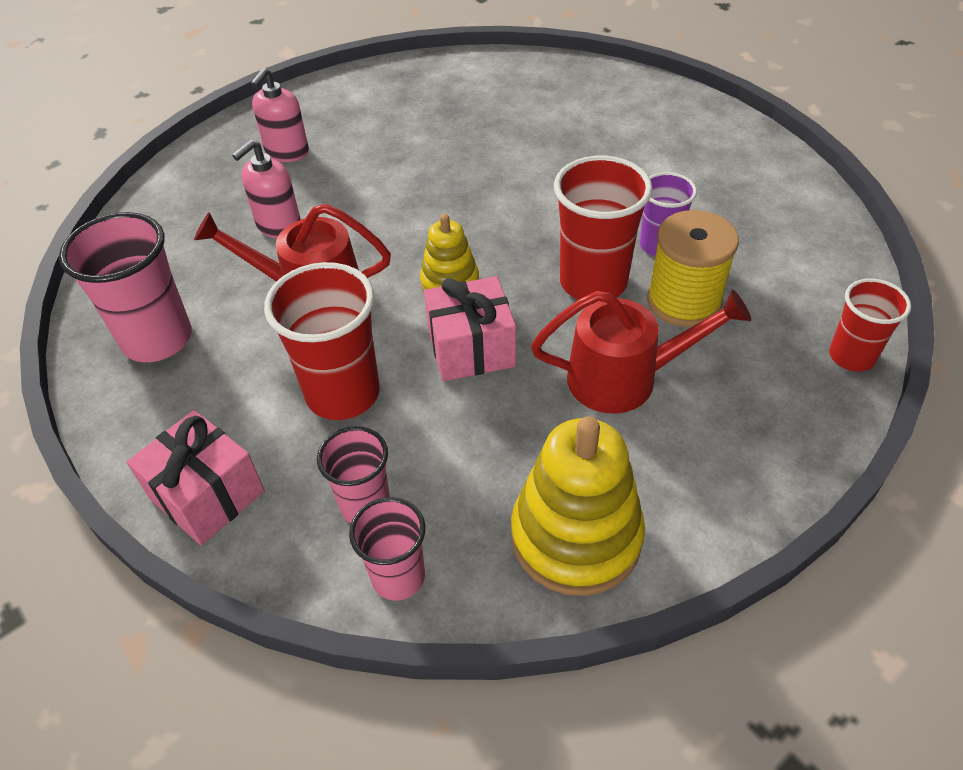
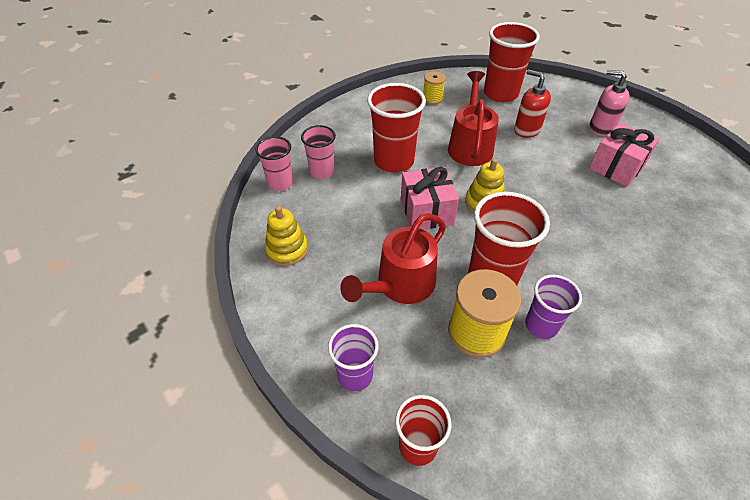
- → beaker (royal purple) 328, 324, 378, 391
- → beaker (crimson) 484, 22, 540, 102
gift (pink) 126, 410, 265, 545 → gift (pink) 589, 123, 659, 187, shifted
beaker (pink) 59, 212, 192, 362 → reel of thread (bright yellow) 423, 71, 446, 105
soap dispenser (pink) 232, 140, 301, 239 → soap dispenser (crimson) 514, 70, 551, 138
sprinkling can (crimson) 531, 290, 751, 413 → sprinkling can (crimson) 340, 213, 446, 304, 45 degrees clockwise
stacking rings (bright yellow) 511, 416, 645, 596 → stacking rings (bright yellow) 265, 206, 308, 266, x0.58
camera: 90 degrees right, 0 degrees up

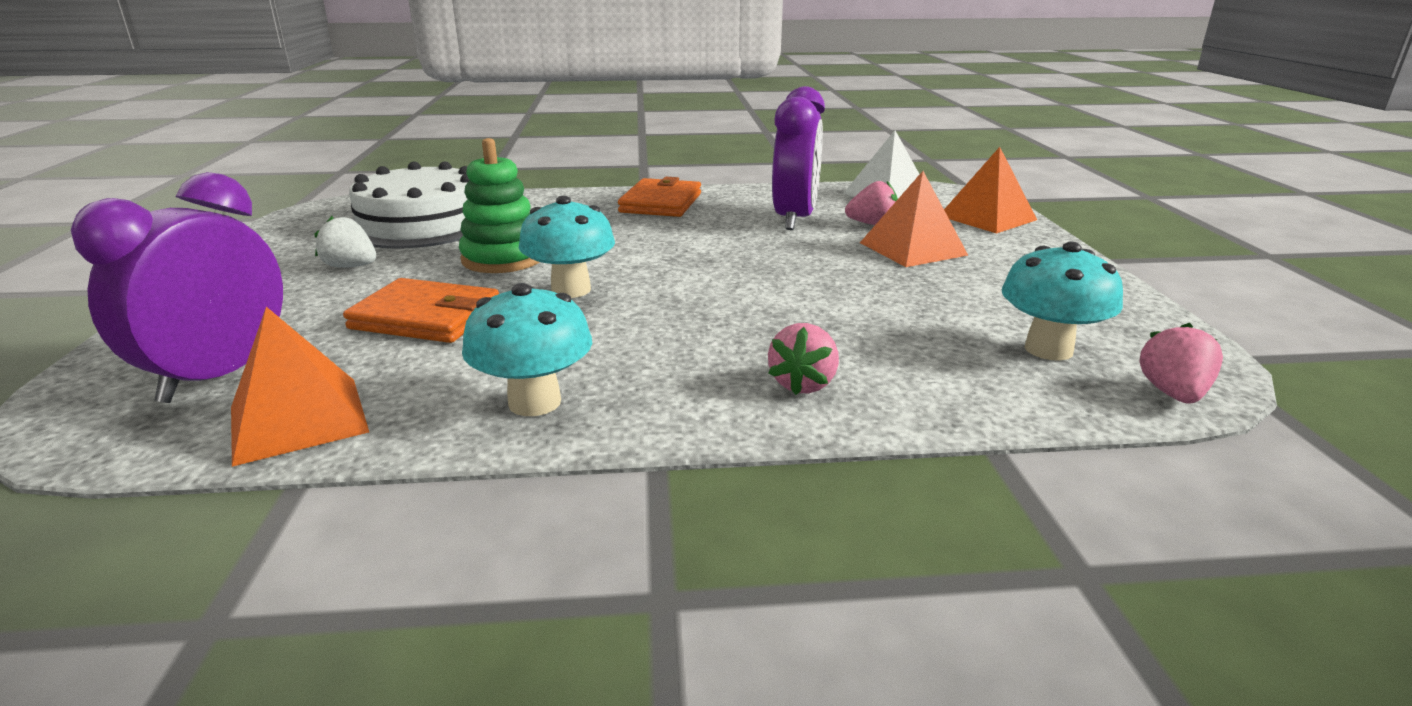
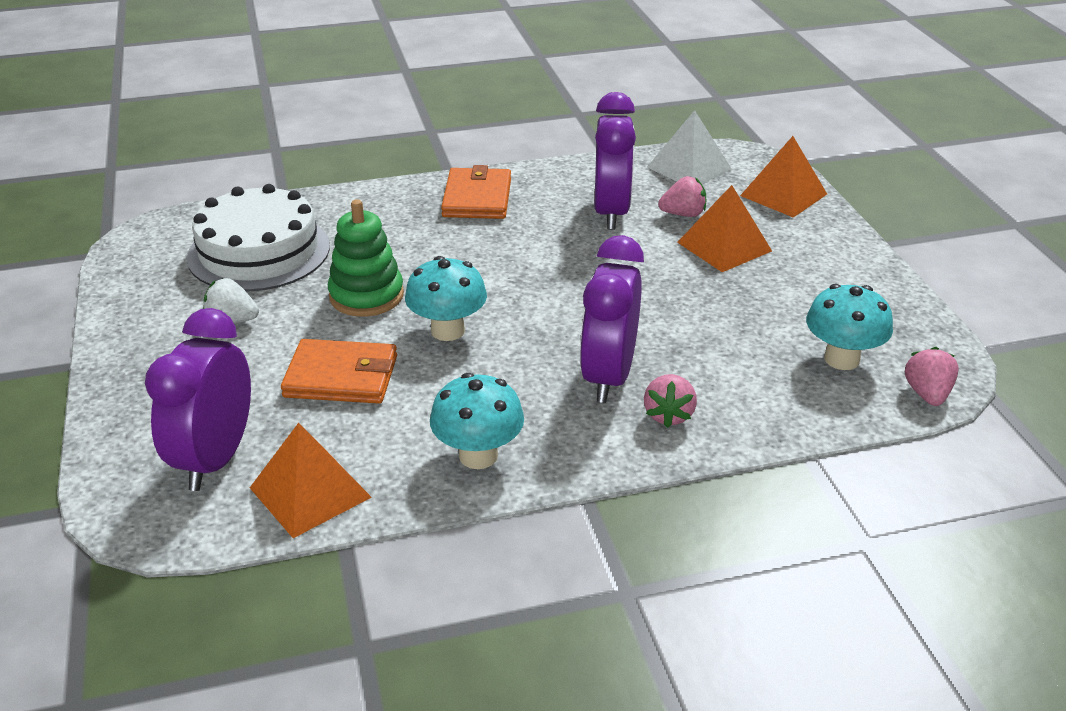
- → alarm clock (royal purple) 580, 235, 644, 403
camera: 10 degrees left, 10 degrees up

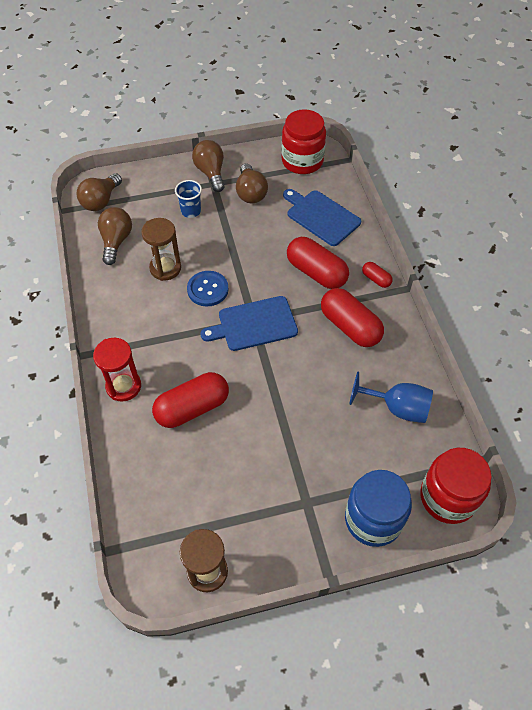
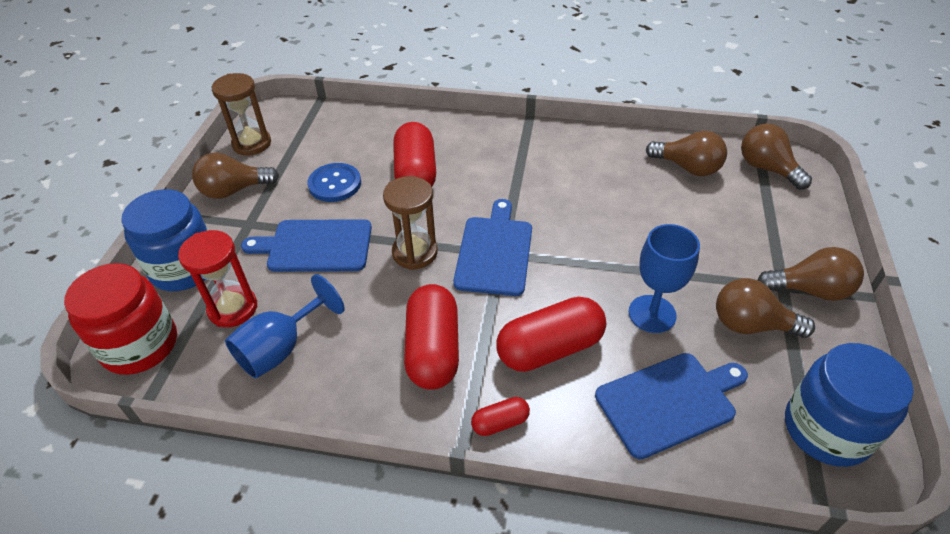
beaker (cobalt) 175, 180, 202, 218 → -
- → light bulb (dark brown) 192, 153, 279, 199
- → bread board (cobalt) 241, 219, 372, 272
- → chalice (cobalt) 629, 224, 700, 333
hourglass (crimson) 93, 338, 141, 402 → hourglass (crimson) 178, 230, 258, 327, shifted
hourglass (dark brown) 141, 218, 181, 281 → hourglass (dark brown) 383, 176, 438, 270, shifted
sewing button (cobalt) 187, 271, 229, 306 → sewing button (cobalt) 307, 163, 361, 202, shifted
jar (crimson) 281, 109, 326, 174 → jar (cobalt) 785, 343, 914, 467
capsule (crimson) 321, 288, 384, 347 → capsule (crimson) 404, 284, 459, 390, 75 degrees counterclockwise
camera: 115 degrees right, 10 degrees down

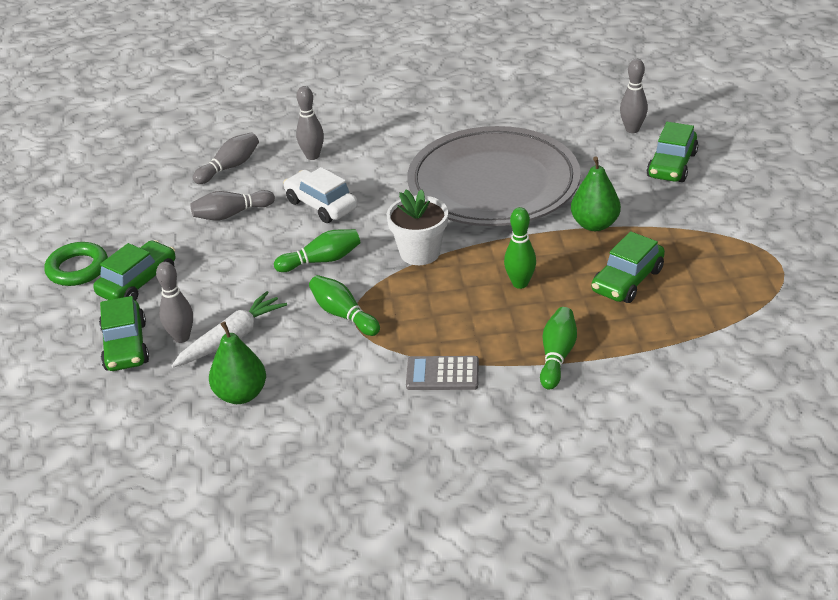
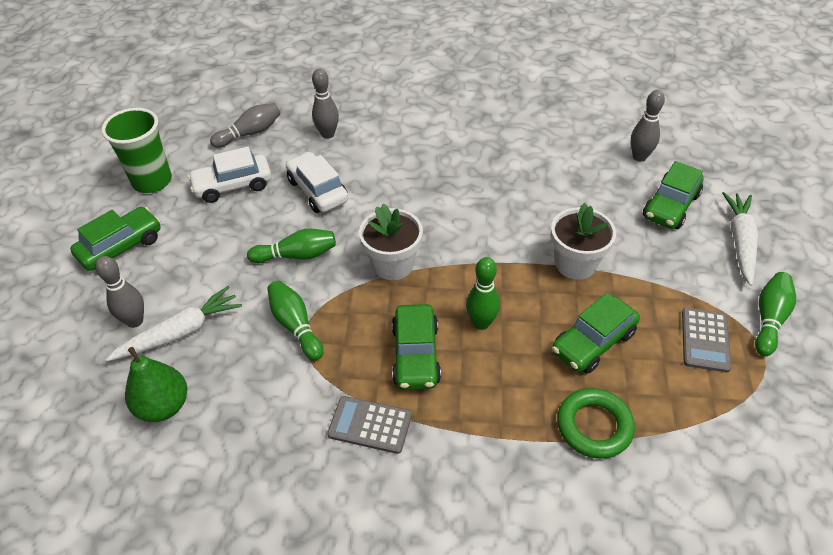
dinner plate (grey) 407, 126, 581, 226 → -
- → beaker (leaf-green) 101, 108, 172, 193
- → calculator (grey) 682, 308, 732, 372
- → toy carrot (snow-white) 722, 192, 758, 286
torus (leaf-green) 45, 242, 108, 286 → torus (leaf-green) 557, 388, 635, 459, shifted
automobile (leaf-green) 99, 296, 149, 371 → automobile (leaf-green) 392, 304, 441, 390, shifted
bowling pin (leaf-green) 540, 307, 577, 390 → bowling pin (leaf-green) 755, 272, 796, 356, shifted
bowling pin (grey) 191, 190, 275, 220 → automobile (snow-white) 188, 147, 272, 203
pear (leaf-green) 571, 157, 621, 231 → potted plant (snow-white) 551, 203, 616, 280
camera: 10 degrees right, 10 degrees up

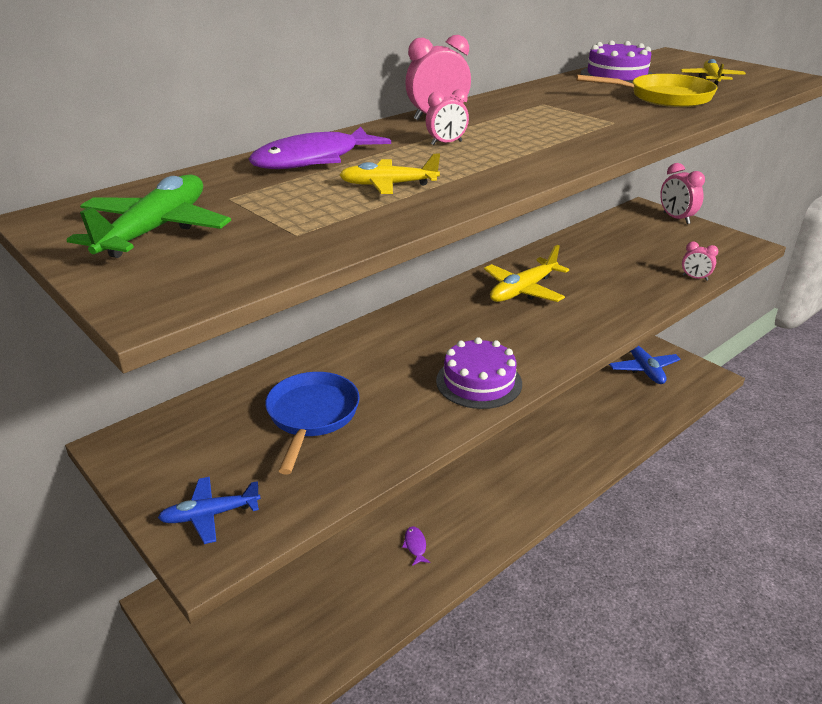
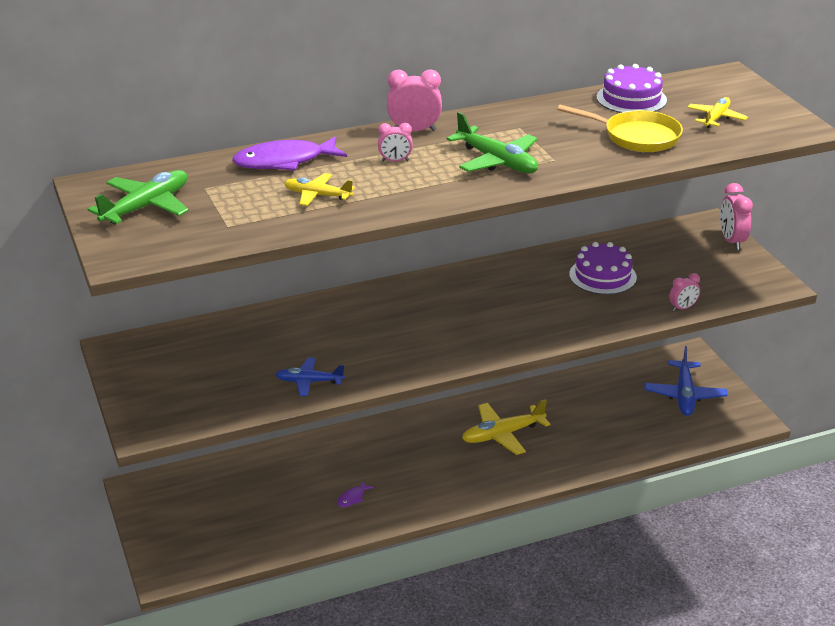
pan (cobalt) 265, 372, 360, 474 → -
- → aeroplane (leaf-green) 446, 112, 538, 173
aeroplane (cobalt) 158, 477, 261, 544 → aeroplane (cobalt) 275, 358, 345, 396, shifted
cake (royal purple) 436, 337, 522, 409 → cake (royal purple) 569, 242, 637, 295, shifted
aeroplane (bright yellow) 484, 245, 569, 302 → aeroplane (bright yellow) 462, 399, 550, 455, shifted
fish figure (royal purple) 402, 527, 430, 566 → fish figure (royal purple) 337, 480, 374, 507, 150 degrees counterclockwise
alarm clock (pink) 682, 241, 718, 281 → alarm clock (pink) 669, 273, 700, 311, 75 degrees counterclockwise
camera: 20 degrees right, 0 degrees up

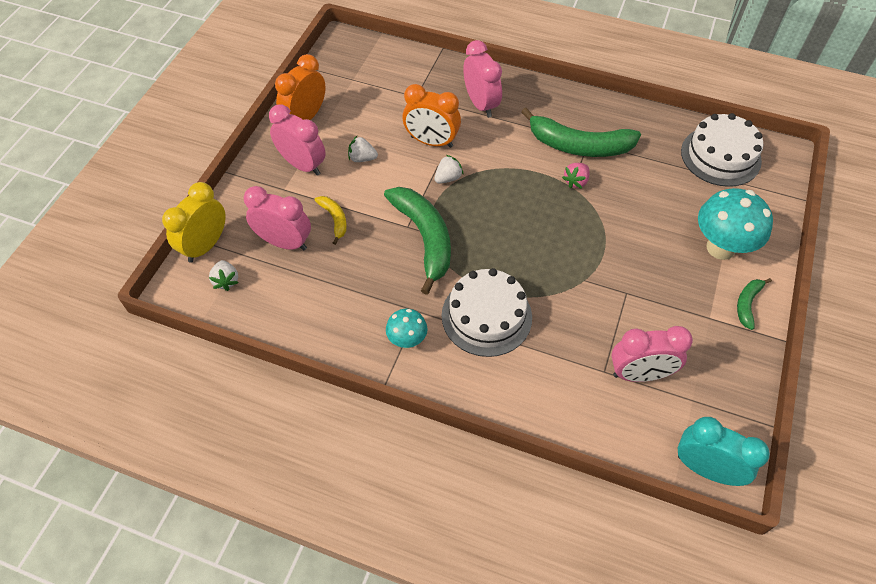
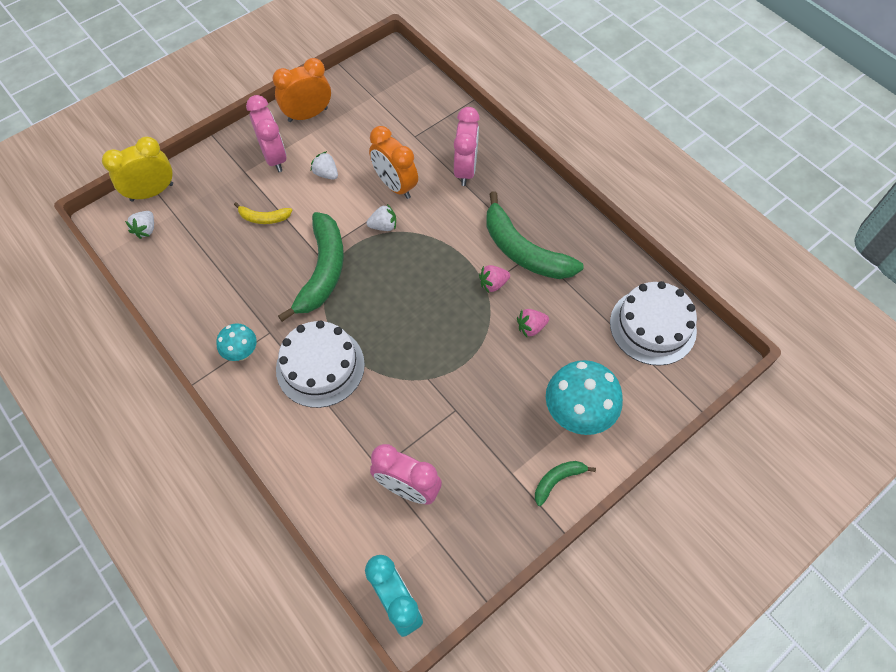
alarm clock (pink) 244, 186, 311, 250 → -
- → berry (pink) 517, 309, 549, 337
toy banana (bright yellow) 315, 196, 347, 245 → toy banana (bright yellow) 234, 202, 292, 224, 90 degrees clockwise
camera: 30 degrees right, 5 degrees up

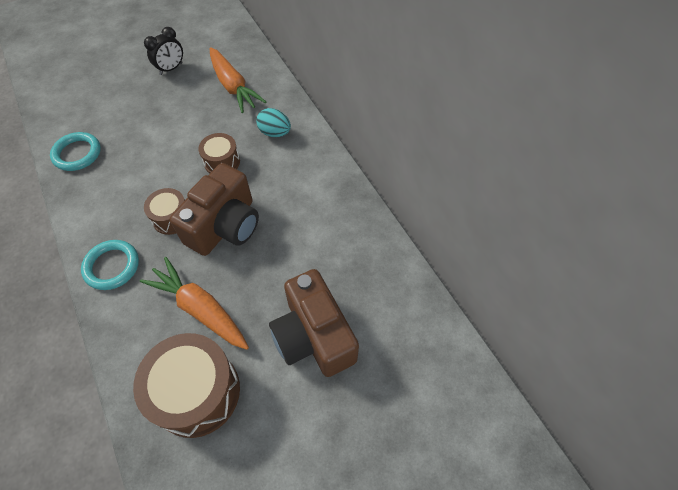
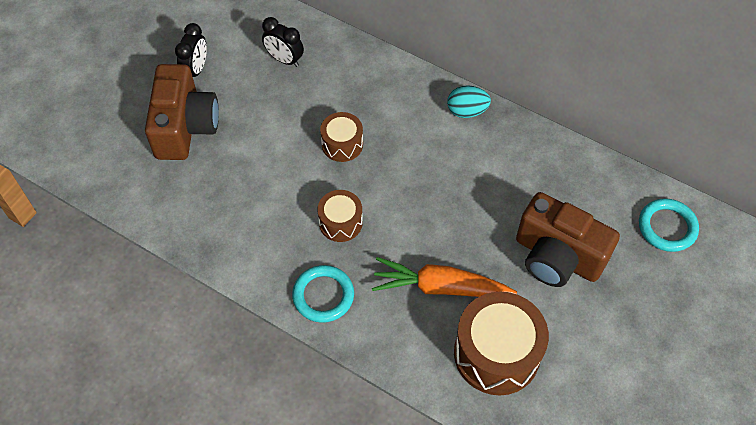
torus (turquoise) 50, 132, 101, 171 → torus (turquoise) 639, 198, 699, 252, shifted
camera (dark brown) 170, 163, 259, 256 → camera (dark brown) 145, 64, 219, 160, shifted
toy egg (turquoise) 256, 108, 291, 137 → toy egg (turquoise) 447, 85, 491, 118, shifted
toy carrot (orange-coloured) 210, 47, 266, 113 → alarm clock (black) 262, 17, 304, 67
camera: 30 degrees left, 0 degrees up

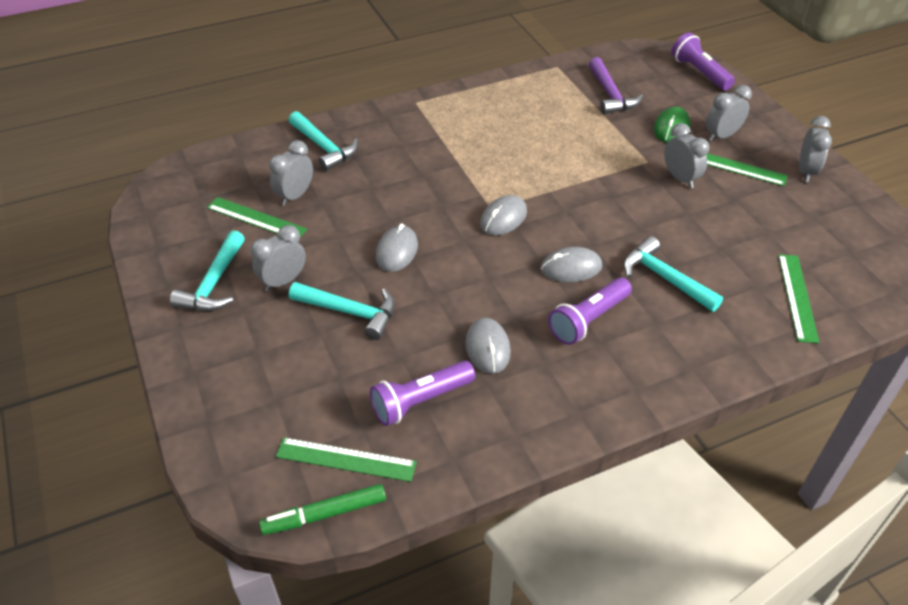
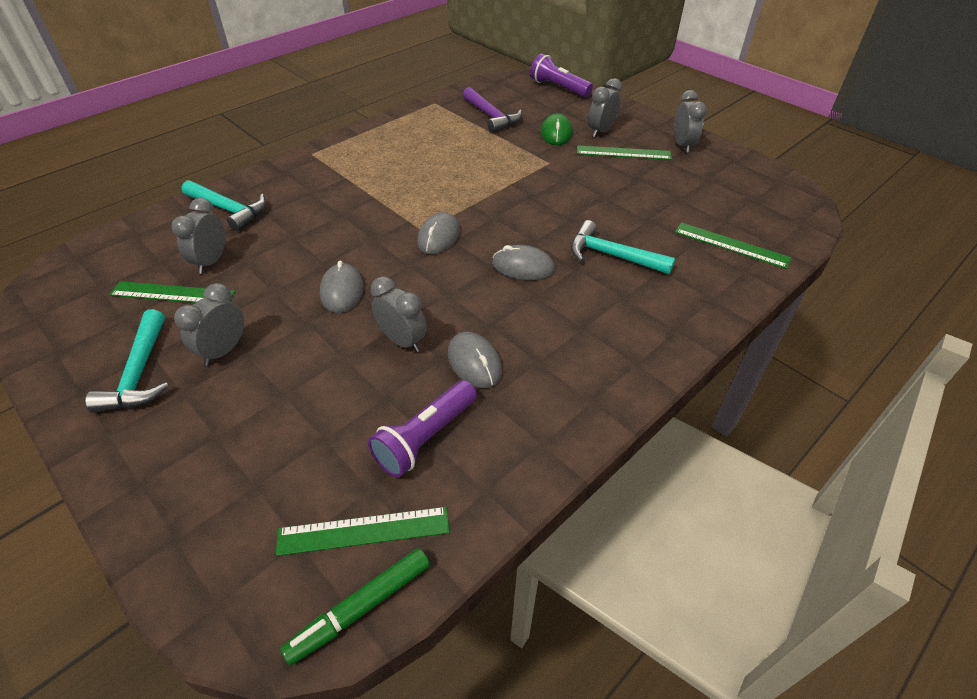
hammer (turquoise) 289, 282, 395, 340 → -
flashlight (royal purple) 548, 277, 632, 345 → -
alarm clock (grey) 664, 123, 709, 188 → alarm clock (grey) 371, 276, 427, 352, shifted
PC mouse (grey) 541, 247, 602, 282 → PC mouse (grey) 492, 245, 555, 280, 45 degrees clockwise
ruler (leaf-green) 778, 254, 819, 343 → ruler (leaf-green) 675, 222, 791, 269, 45 degrees counterclockwise
camera: 20 degrees left, 0 degrees up

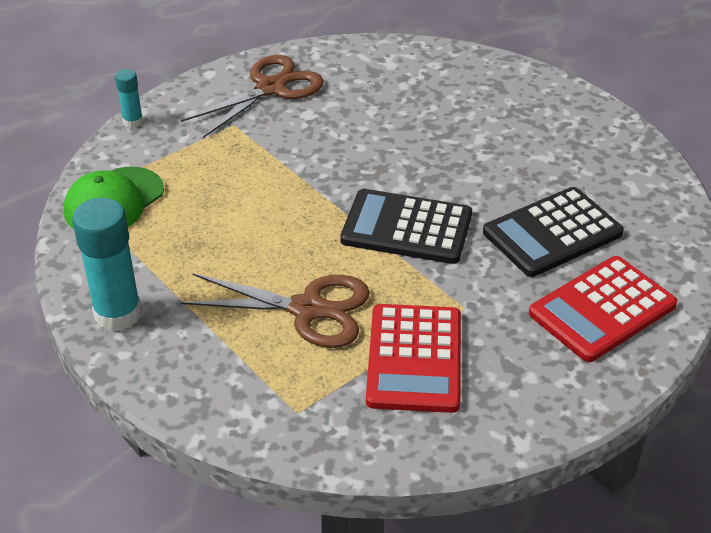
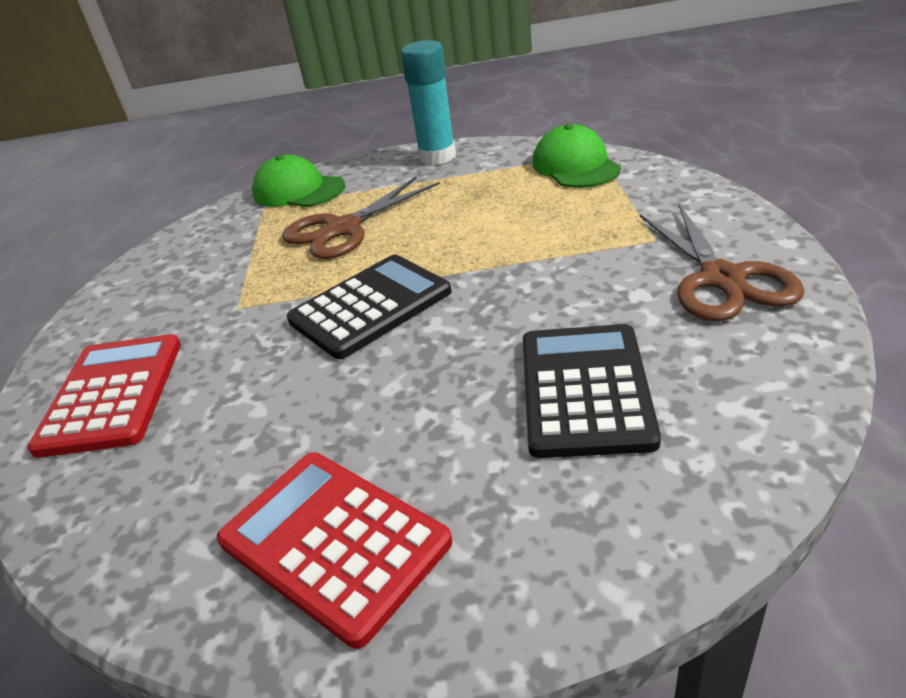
glue (turquoise) 115, 69, 143, 128 → -
- → peaked cap (leaf-green) 252, 155, 345, 207
calculator (crimson) 366, 304, 461, 413 → calculator (crimson) 217, 452, 452, 649, shifted
calculator (black) 483, 187, 624, 277 → calculator (black) 523, 324, 661, 458, shifted
camera: 130 degrees right, 5 degrees down

